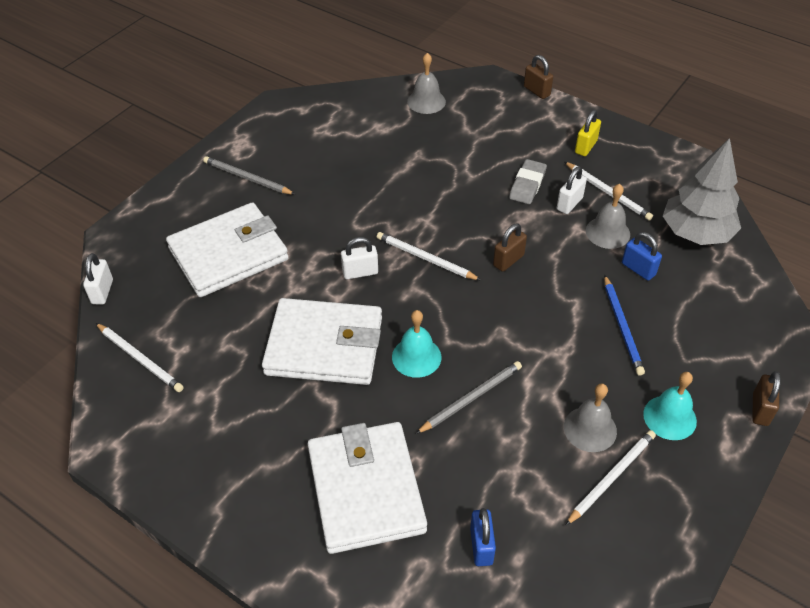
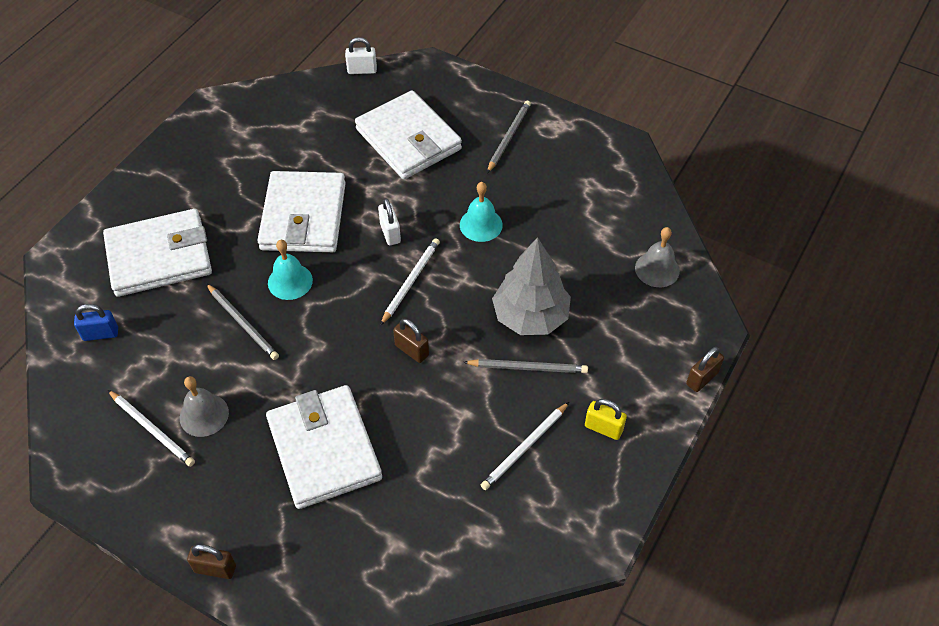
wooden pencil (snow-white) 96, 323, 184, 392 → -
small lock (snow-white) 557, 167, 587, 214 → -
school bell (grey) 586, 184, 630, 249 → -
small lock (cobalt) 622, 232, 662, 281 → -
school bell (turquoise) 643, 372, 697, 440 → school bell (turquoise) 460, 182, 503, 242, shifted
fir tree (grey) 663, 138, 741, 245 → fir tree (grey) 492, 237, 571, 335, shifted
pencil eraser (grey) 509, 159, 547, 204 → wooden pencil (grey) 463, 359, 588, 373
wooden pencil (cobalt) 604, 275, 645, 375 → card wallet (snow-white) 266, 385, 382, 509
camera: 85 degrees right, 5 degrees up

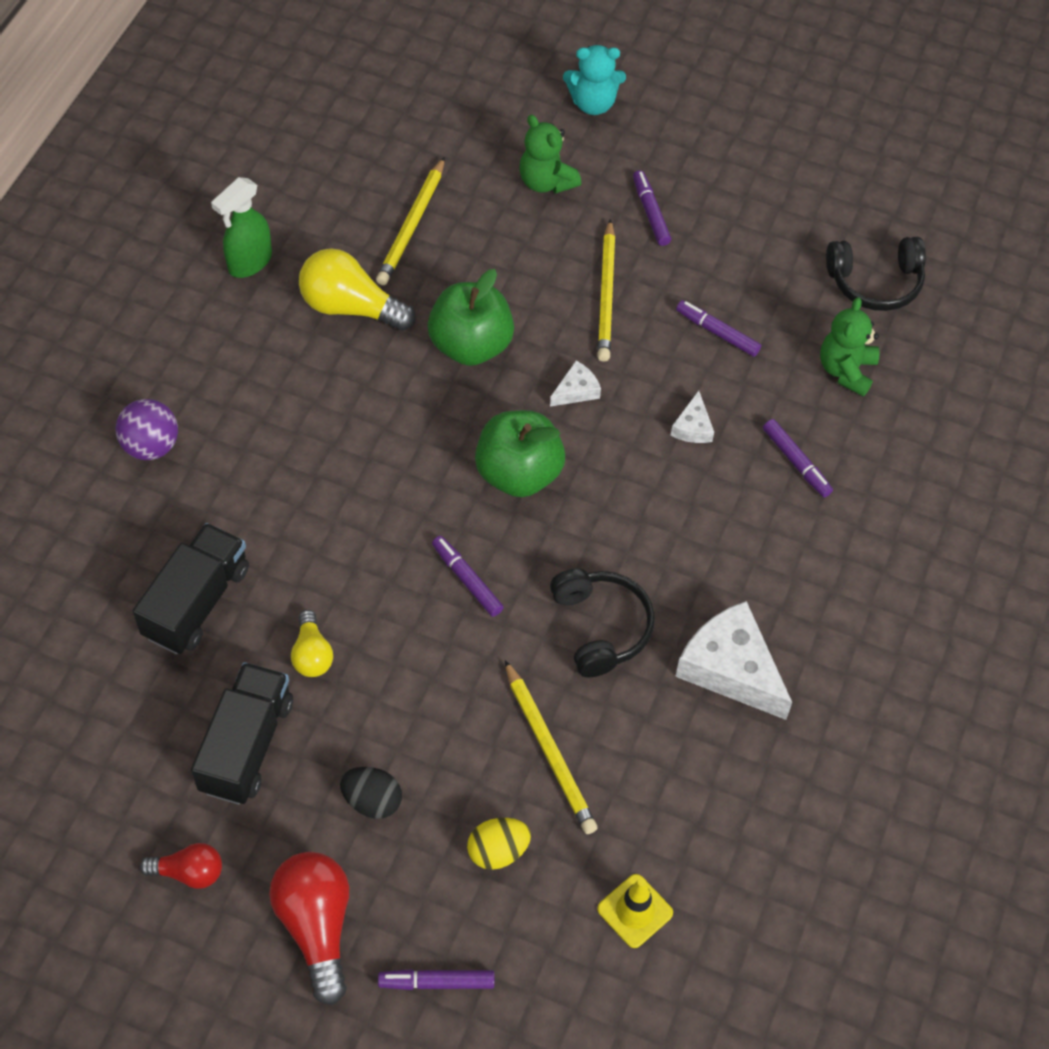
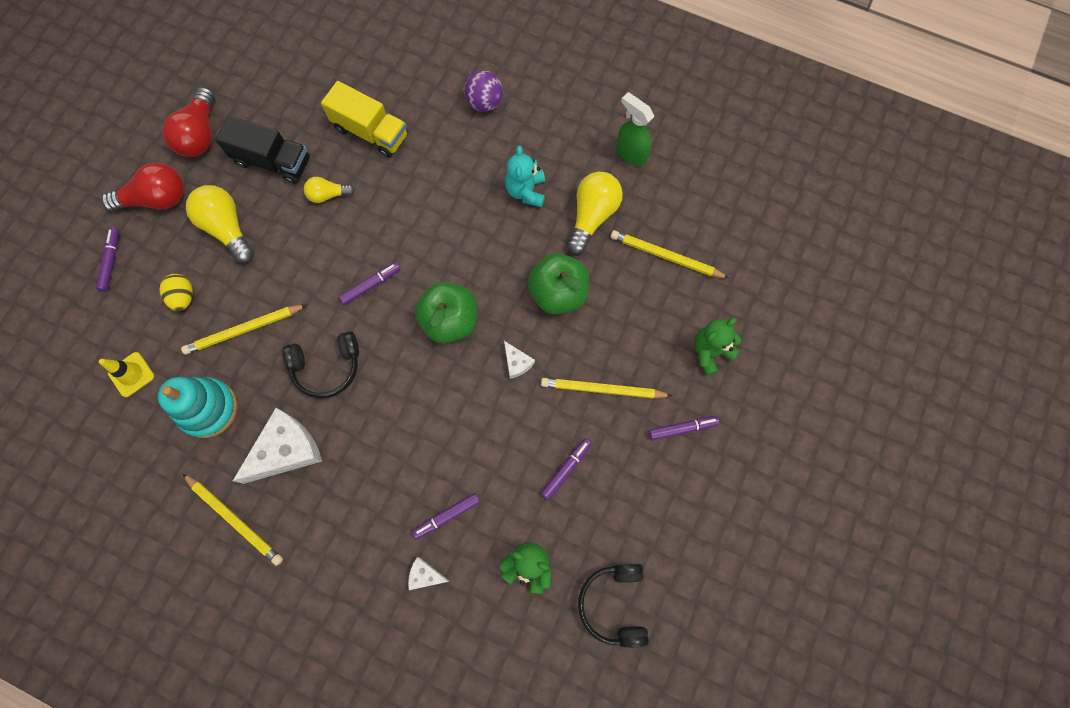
- → stacking rings (turquoise) 158, 377, 238, 438
- → wooden pencil (bright yellow) 183, 474, 283, 566
teddy bear (turquoise) 563, 45, 626, 115 → teddy bear (turquoise) 505, 146, 545, 208, shifted
cheese (snow-white) 671, 391, 714, 443 → cheese (snow-white) 408, 557, 449, 590, shifted
toy egg (black) 340, 767, 402, 819 → light bulb (bright yellow) 186, 185, 254, 263
truck (black) 133, 523, 249, 654 → truck (bright yellow) 321, 81, 408, 158
light bulb (crimson) 140, 843, 222, 889 → light bulb (crimson) 162, 87, 215, 157, x1.74
camera: 95 degrees right, 15 degrees up

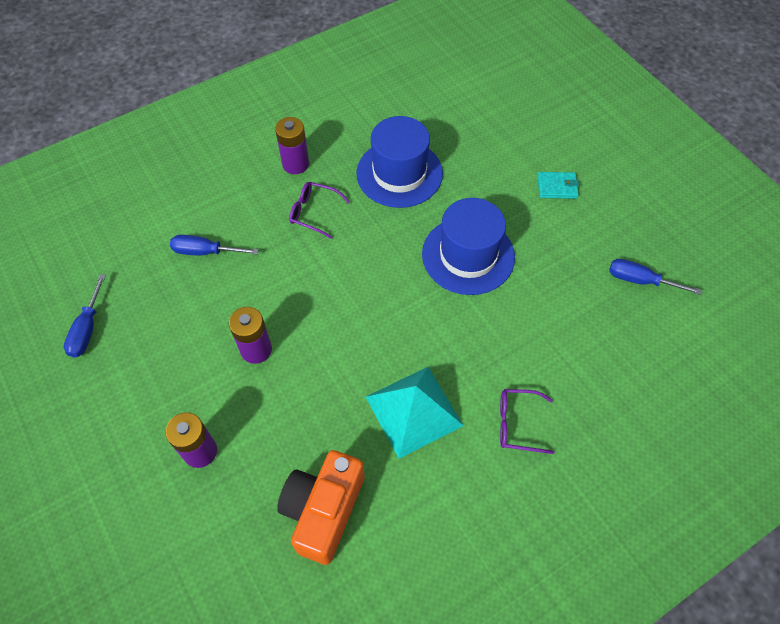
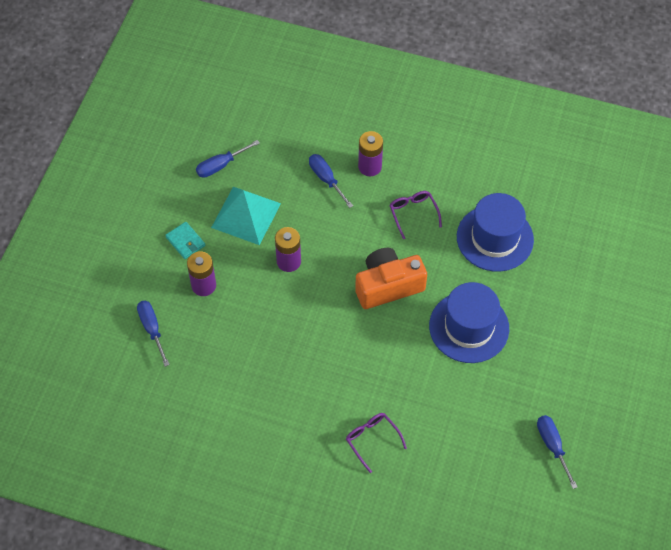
- → screwdriver (cobalt) 137, 301, 170, 367
battery (royal purple) 275, 117, 309, 174 → battery (royal purple) 358, 131, 383, 176, shifted
camera (orange-coloured) 277, 450, 365, 565 → camera (orange-coloured) 355, 248, 427, 309, shifted
pyramid shape (turquoise) 366, 367, 464, 459 → pyramid shape (turquoise) 211, 187, 281, 245, shifted
card wallet (turquoise) 537, 172, 579, 199 → card wallet (turquoise) 165, 222, 205, 259, shifted
camera: 50 degrees right, 0 degrees up

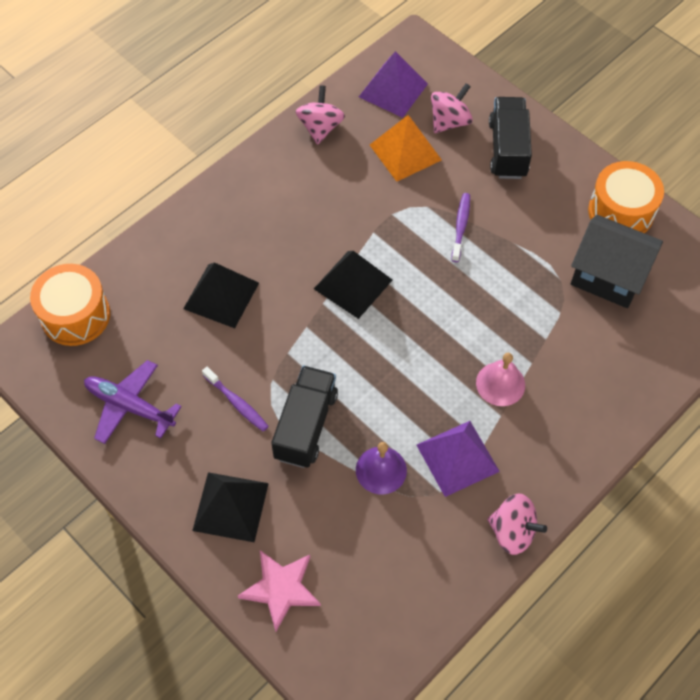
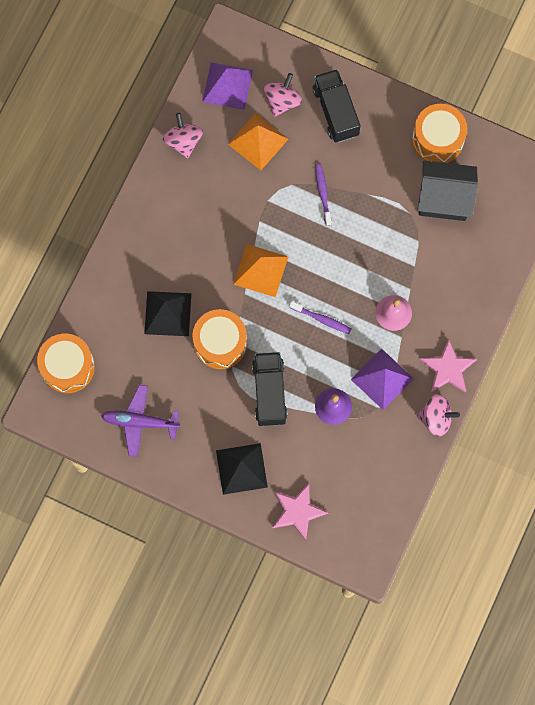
- → toy drum (orange-coloured) 192, 309, 247, 369
- → star (pink) 420, 339, 477, 393
toothbrush (royal purple) 202, 367, 269, 432 → toothbrush (royal purple) 289, 301, 351, 334, shifted
pyramid shape (black) 314, 251, 392, 319 → pyramid shape (orange-coloured) 233, 244, 288, 297
camera: 20 degrees left, 15 degrees up

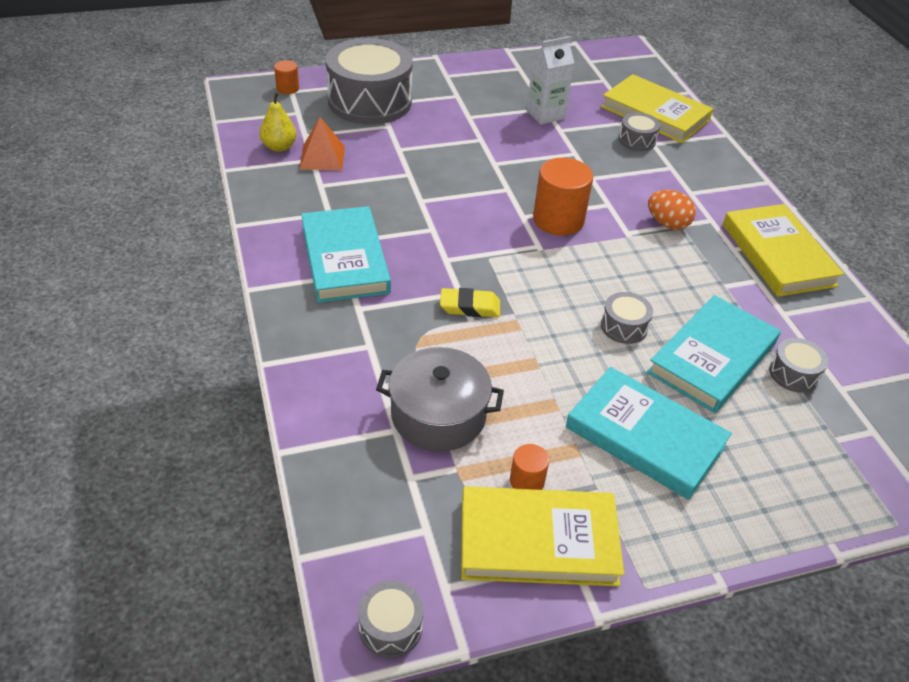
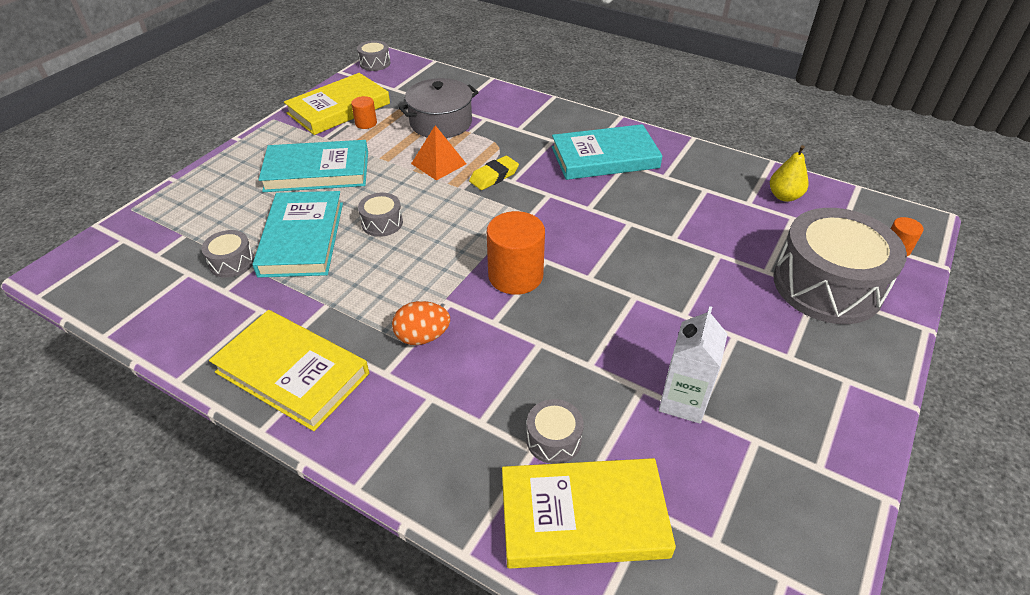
pyramid shape (orange-coloured) 300, 117, 345, 171 → pyramid shape (orange-coloured) 411, 125, 466, 181, shifted
hardback (turquoise) 301, 206, 391, 303 → hardback (turquoise) 552, 124, 662, 180, 45 degrees counterclockwise
camera: 140 degrees right, 0 degrees up

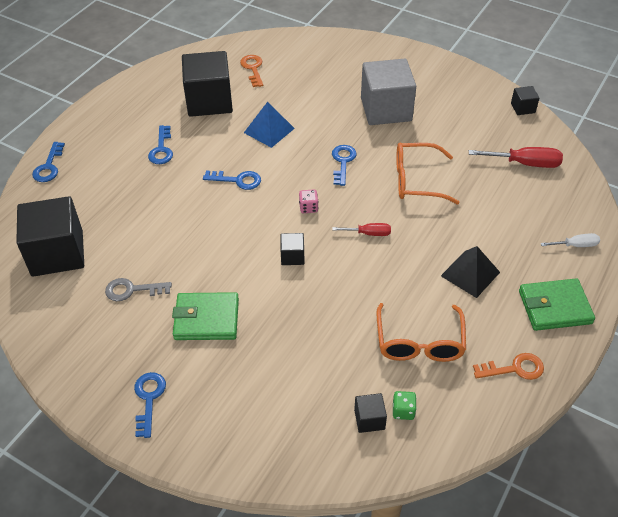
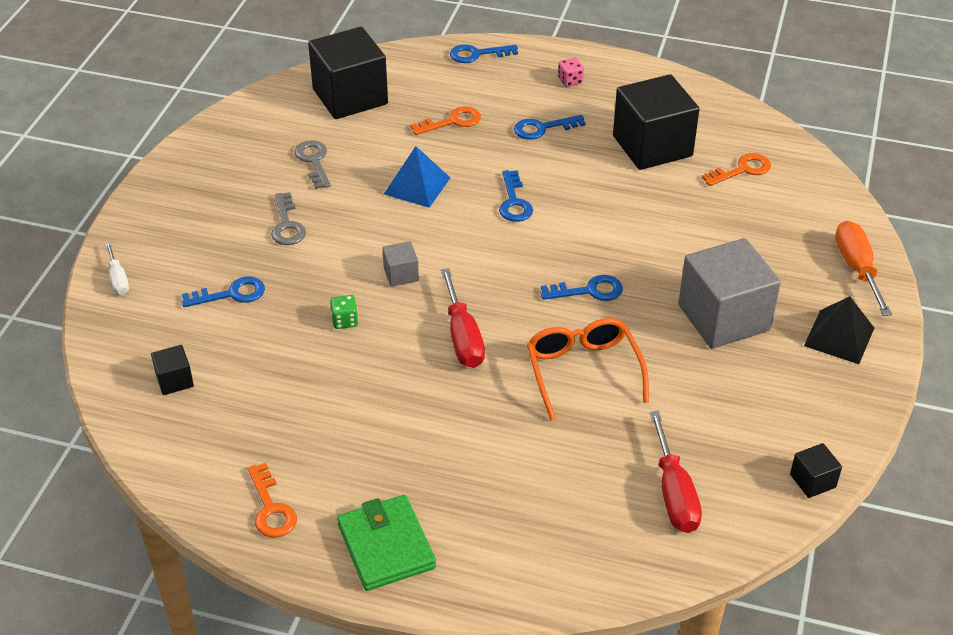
spectacles (orange-coloured) 376, 303, 466, 362 → -
- → key (orange-coloured) 411, 106, 481, 135
- → screwdriver (orange-coloured) 835, 221, 892, 316
key (cobalt) 134, 372, 166, 438 → key (cobalt) 182, 277, 265, 307, shifted
pyramid shape (cobalt) 244, 102, 295, 148 → pyramid shape (cobalt) 384, 146, 450, 208, shifted
die (pink) 299, 190, 318, 213 → die (pink) 558, 58, 584, 87, shifted
die (leaf-green) 393, 391, 417, 420 → die (leaf-green) 330, 295, 358, 329, shifted
pyramid shape (black) 441, 246, 500, 298 → pyramid shape (black) 804, 296, 874, 364, shifted
screwdriver (snow-white) 541, 233, 600, 247 → screwdriver (snow-white) 105, 242, 129, 295, shifted
card wallet (leaf-green) 172, 292, 239, 340 → key (grey) 271, 192, 306, 245
solid cube (black) 280, 233, 305, 265 → solid cube (grey) 382, 241, 419, 287
screwdriver (crimson) 332, 223, 391, 236 → screwdriver (crimson) 441, 268, 485, 368, x1.69
camera: 75 degrees right, 5 degrees down

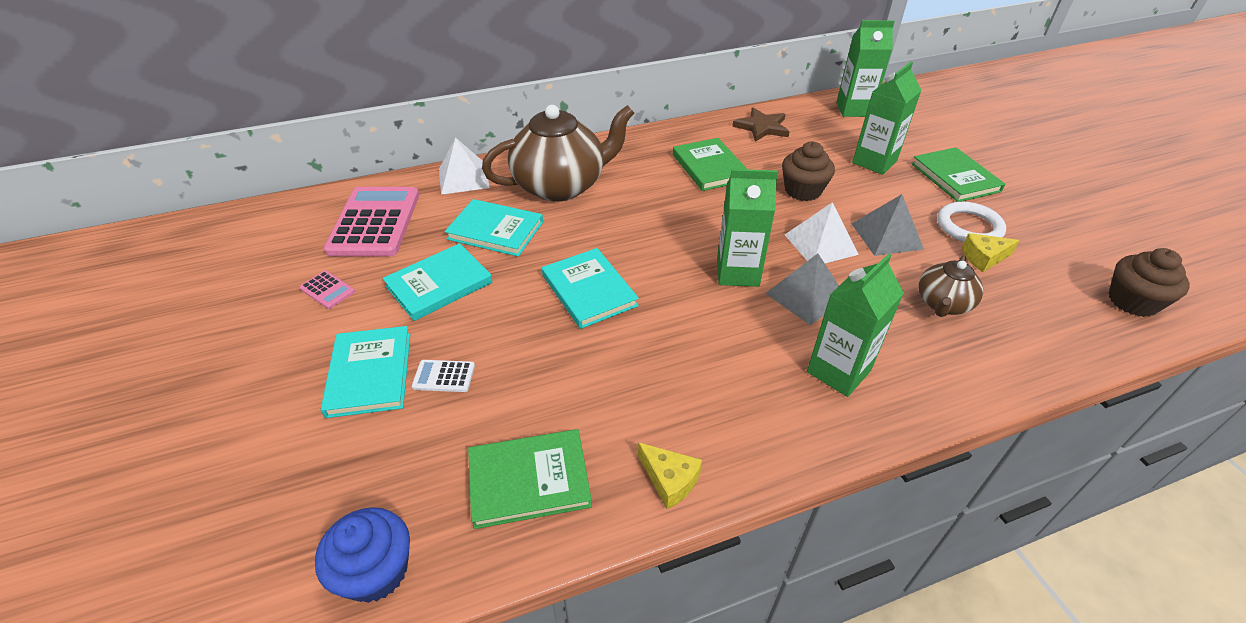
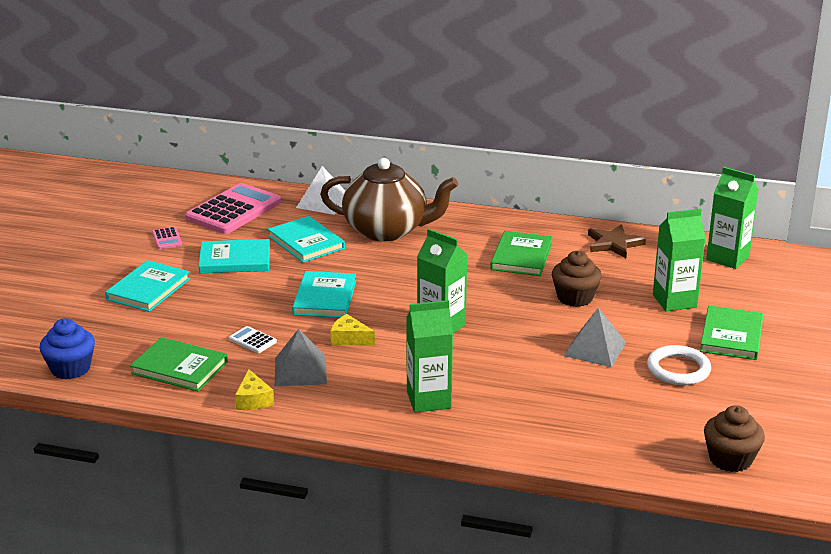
pyramid shape (snow-white) 785, 202, 859, 263 → -
tea pot (dark brown) 919, 255, 984, 317 → -
calculator (snow-white) 412, 360, 475, 392 → calculator (snow-white) 229, 326, 277, 353, shifted
pyramid shape (grey) 765, 253, 839, 325 → pyramid shape (grey) 275, 329, 327, 386, shifted
cheese (bright yellow) 962, 233, 1020, 272 → cheese (bright yellow) 330, 314, 375, 346, shifted
camera: 35 degrees right, 15 degrees down

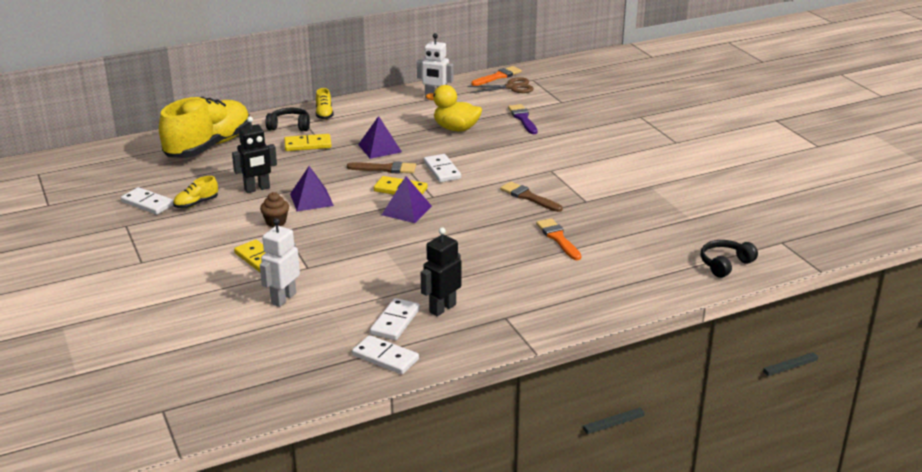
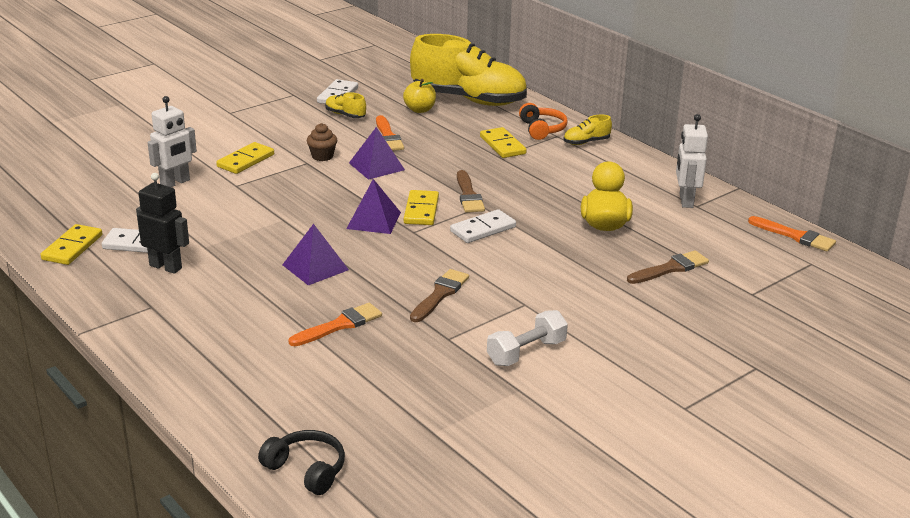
scissors (dark brown) 467, 77, 534, 93 → -
- → apple (bright yellow) 403, 79, 436, 113
- → hand weight (snow-white) 487, 310, 568, 366
pyramid shape (royal purple) 358, 116, 402, 159 → pyramid shape (royal purple) 282, 224, 349, 285, shifted
robot (black) 232, 117, 277, 193 → paintbrush (orange-coloured) 376, 115, 404, 151
headset (black) 265, 108, 310, 131 → headset (orange-coloured) 519, 103, 568, 140
domino tile (snow-white) 352, 335, 419, 374 → domino tile (bright yellow) 40, 224, 103, 265
paintbrush (royal purple) 508, 104, 538, 134 → paintbrush (dark brown) 627, 250, 709, 284
robot (snow-white) 260, 218, 300, 307 → robot (snow-white) 148, 96, 197, 187, 120 degrees clockwise
camera: 75 degrees right, 0 degrees up

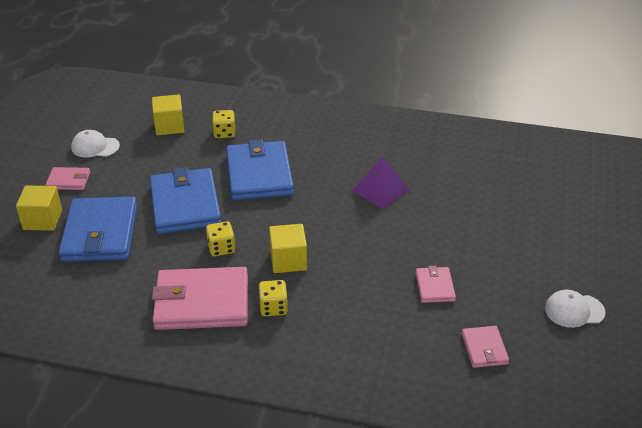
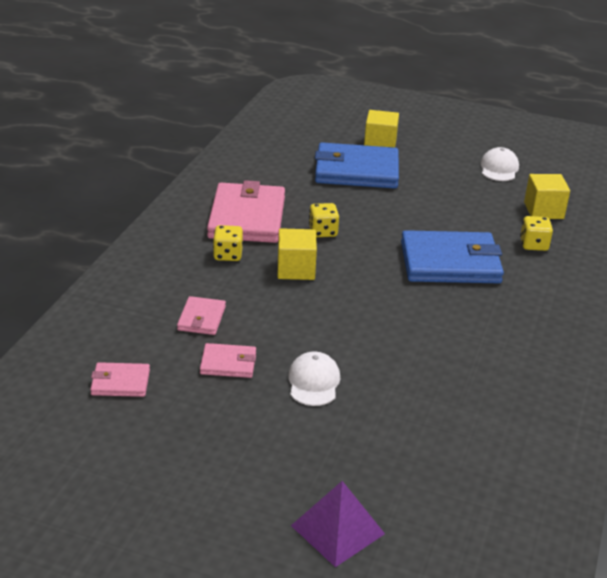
card wallet (cobalt) 150, 167, 221, 234 → -
card wallet (pink) 45, 167, 90, 190 → card wallet (pink) 177, 296, 226, 335, shifted
pyramid shape (royal purple) 352, 156, 410, 209 → pyramid shape (royal purple) 291, 481, 385, 567, shifted
peaked cap (snow-white) 545, 290, 606, 328 → peaked cap (snow-white) 288, 352, 340, 406, shifted
camera: 95 degrees right, 5 degrees down

